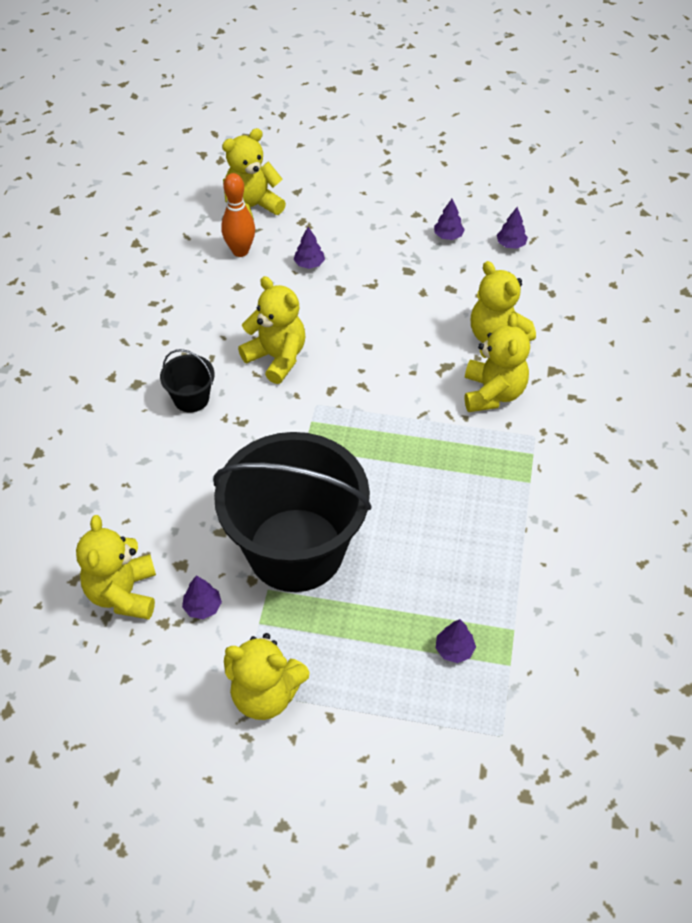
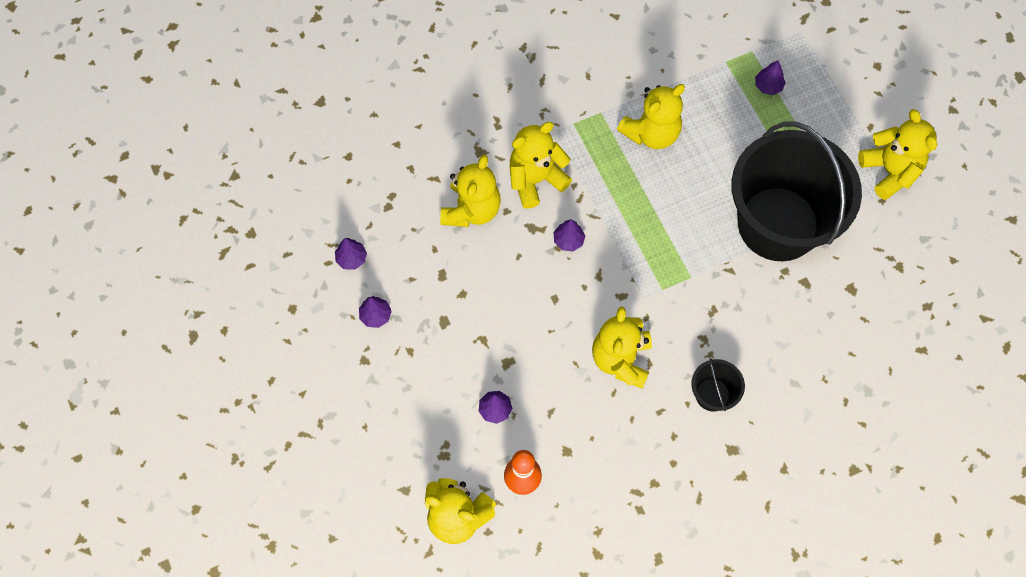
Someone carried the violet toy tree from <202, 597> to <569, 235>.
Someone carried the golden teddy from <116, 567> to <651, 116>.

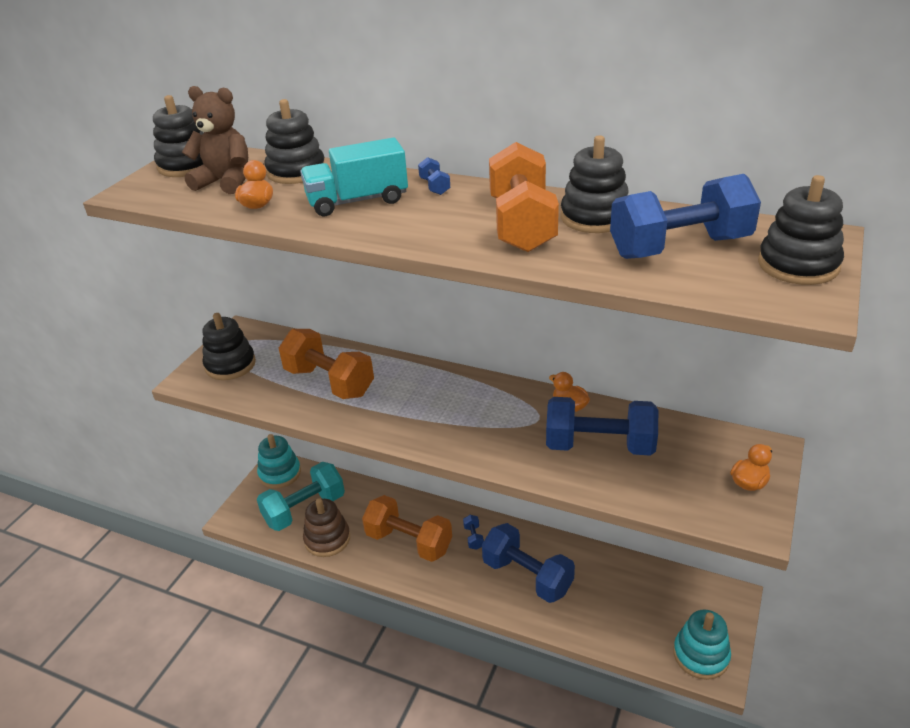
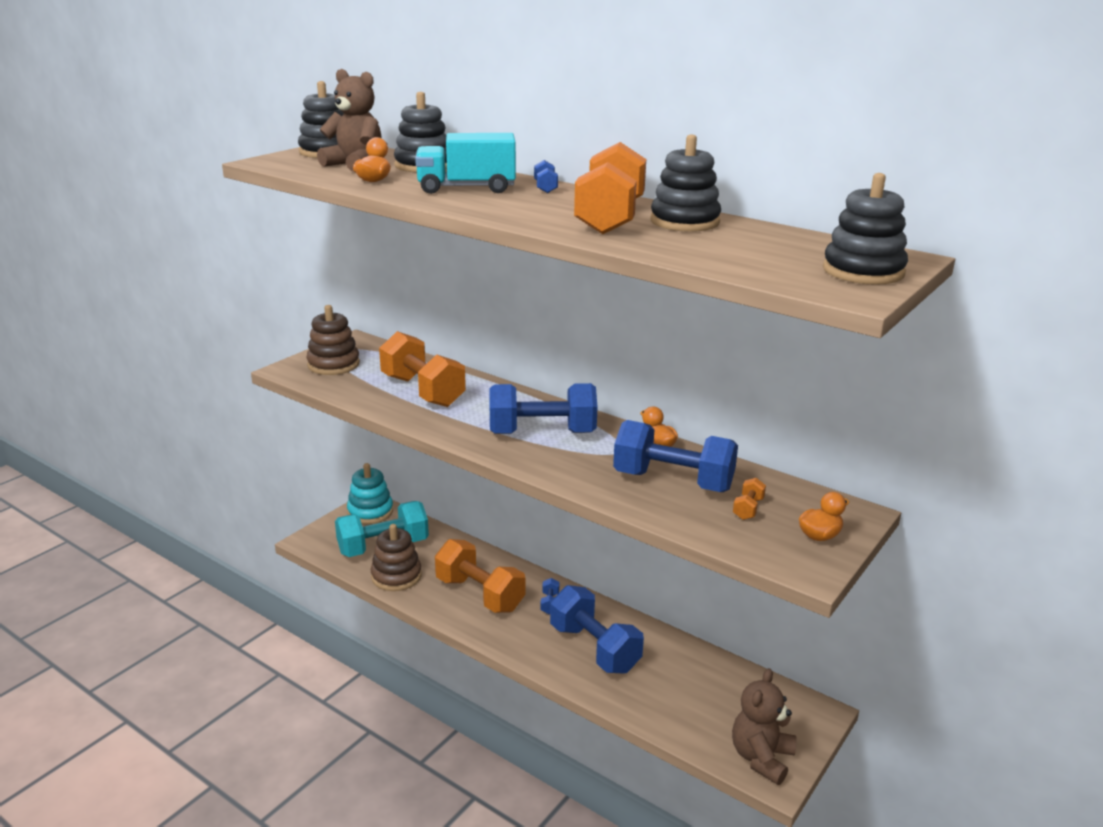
Someone repainted the jet-black stacking toy at <229, 346>, which became the russet stacking toy at <333, 340>.
Someone carried the cobalt free weight from <685, 216> to <543, 408>.
Someone swapped the teal stacking toy at <702, 645> for the russet teddy at <764, 726>.
Someone put down the orange free weight at <749, 499>.

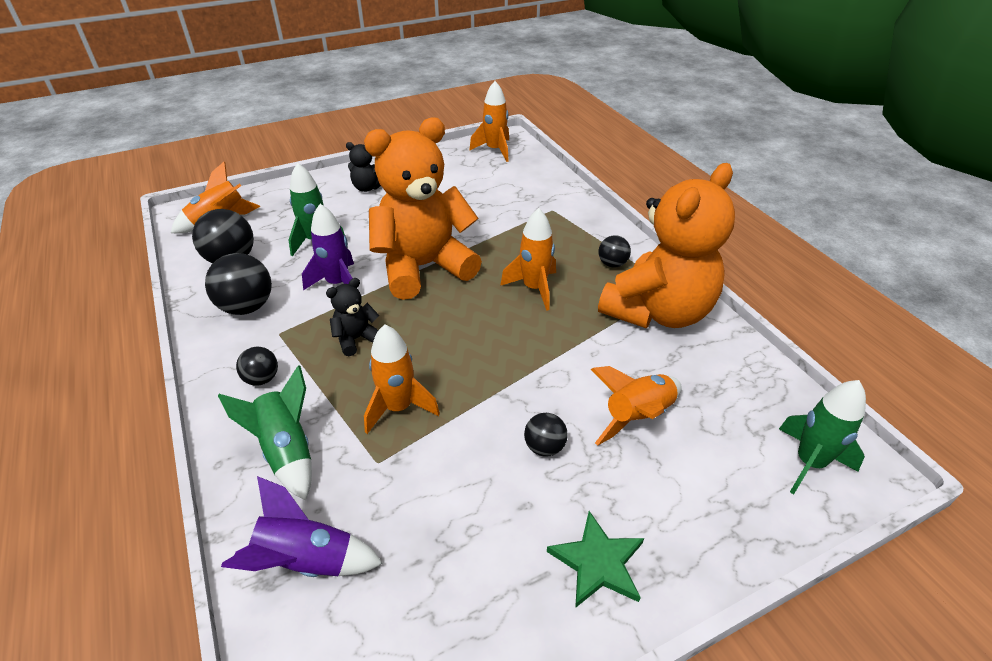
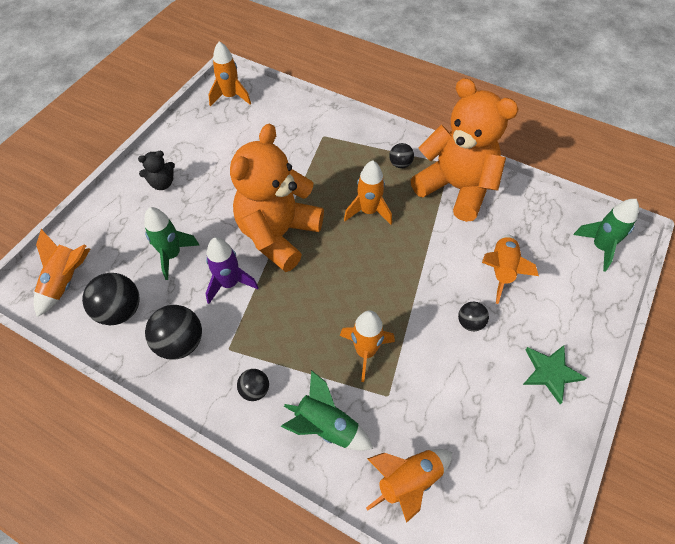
Someone repainted the violet rocket at <302, 526>, which became the orange rocket at <409, 486>.
Someone rotated the orange teddy at <666, 245> by 60 degrees counterclockwise.
Someone took away the jet-black teddy at <353, 317>.

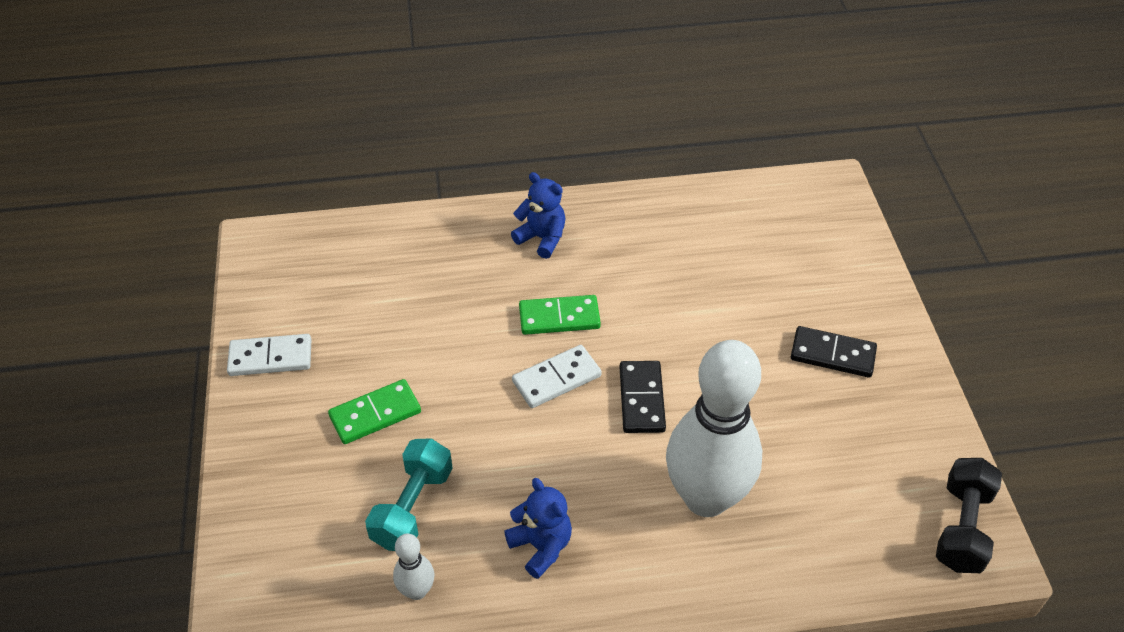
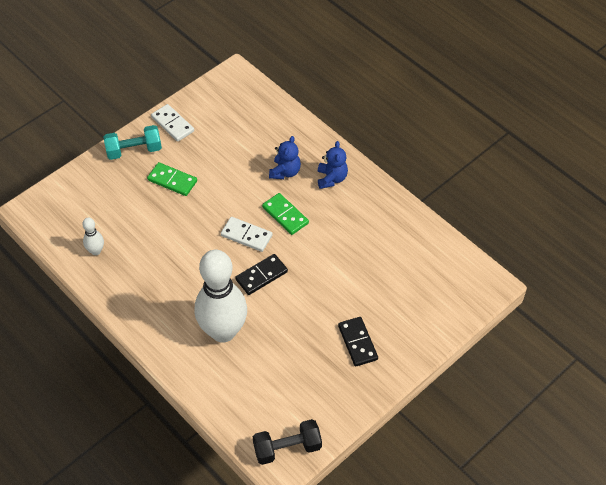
Someone carried the teal free weight from <409, 494> to <132, 142>.
Someone carried the cobalt teddy from <538, 528> to <285, 157>.

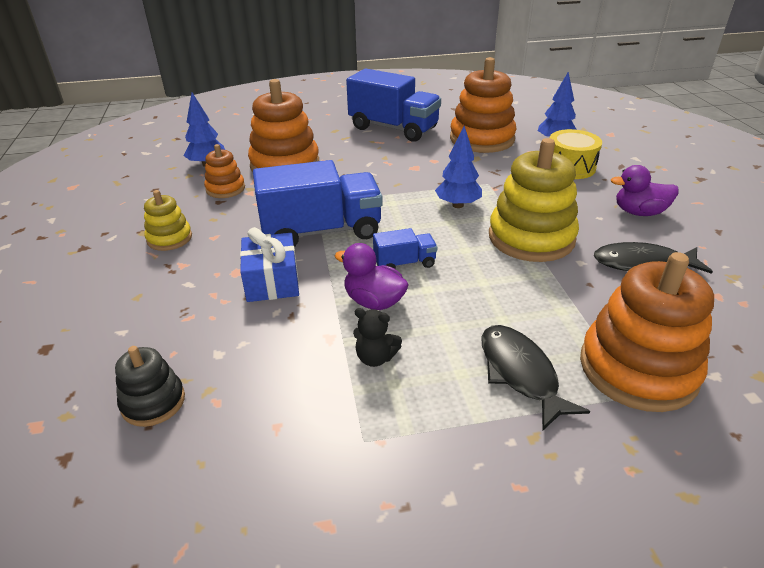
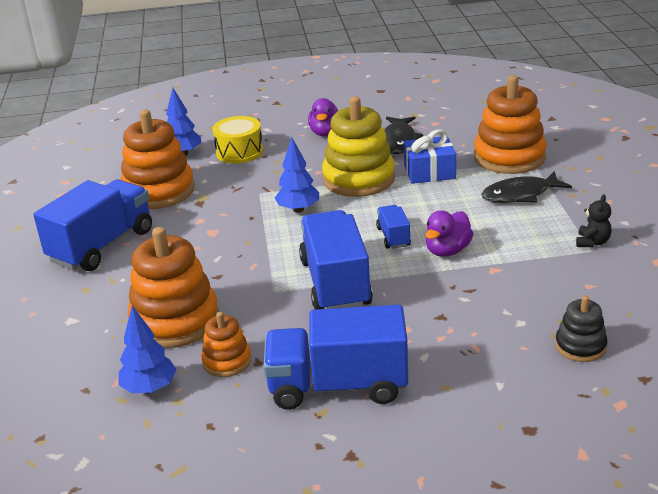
Someone swapped the golden stacking toy at <168, 220> for the cobalt toy truck at <336, 357>.
Someone carried the cobalt gift from <269, 264> to <430, 157>.
Someone carried the jet-black teddy from <377, 337> to <593, 220>.

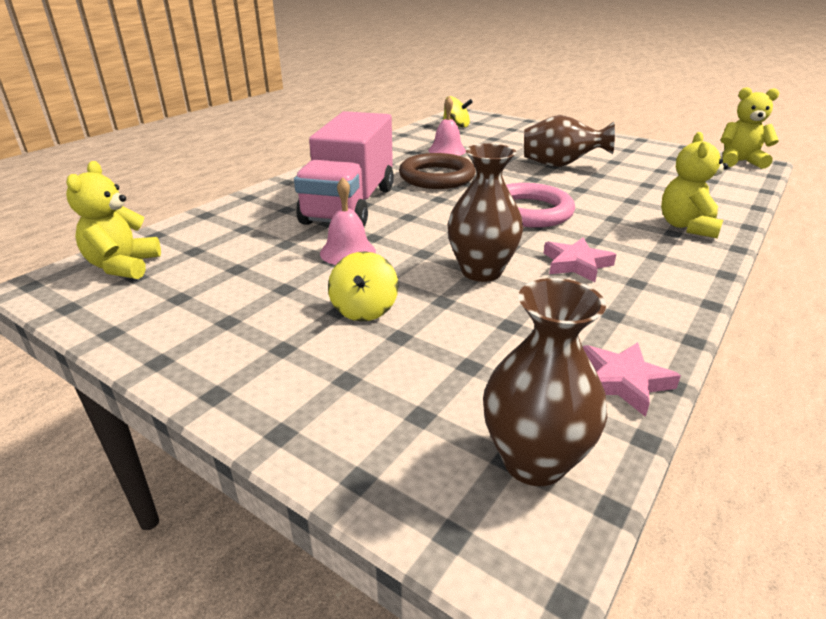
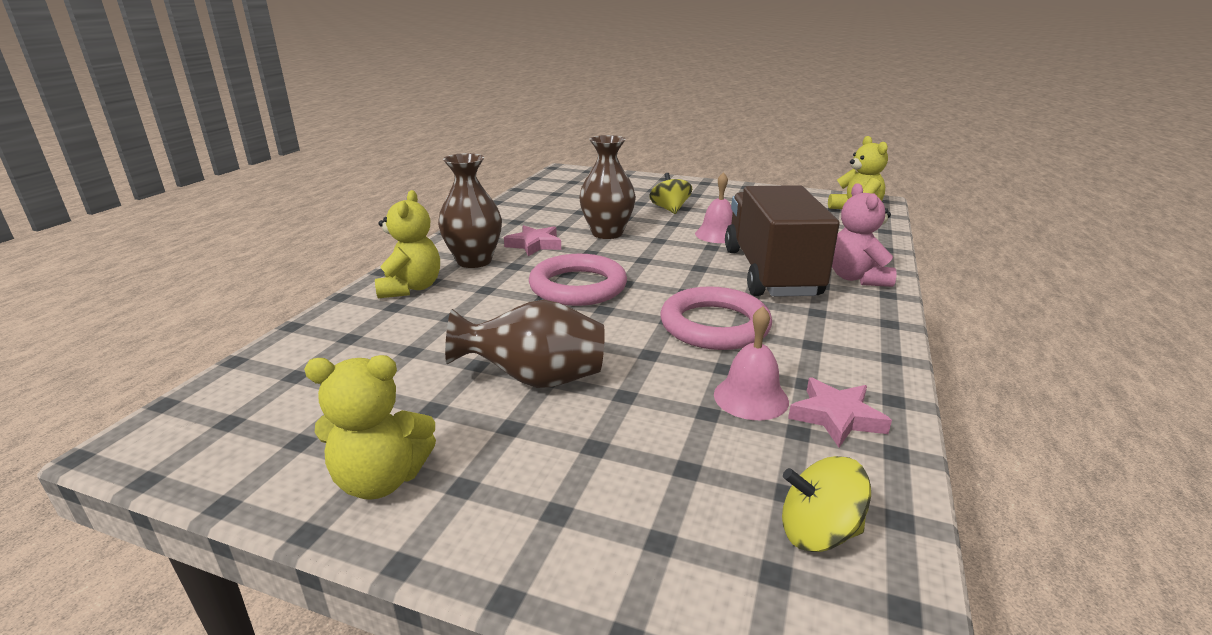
Someone carried the golden teddy from <750, 128> to <370, 427>.
Someone carried the russet vase from <545, 382> to <470, 210>.
Someone repainted the russet torus at <437, 171>, which became the rose-pink torus at <716, 318>.
Someone repainted the rose-pink toy truck at <344, 169>, which became the russet toy truck at <782, 241>.
Someone carried the rose-pink star from <632, 379> to <840, 412>.
Someone put down the rose-pink teddy at <864, 235>.

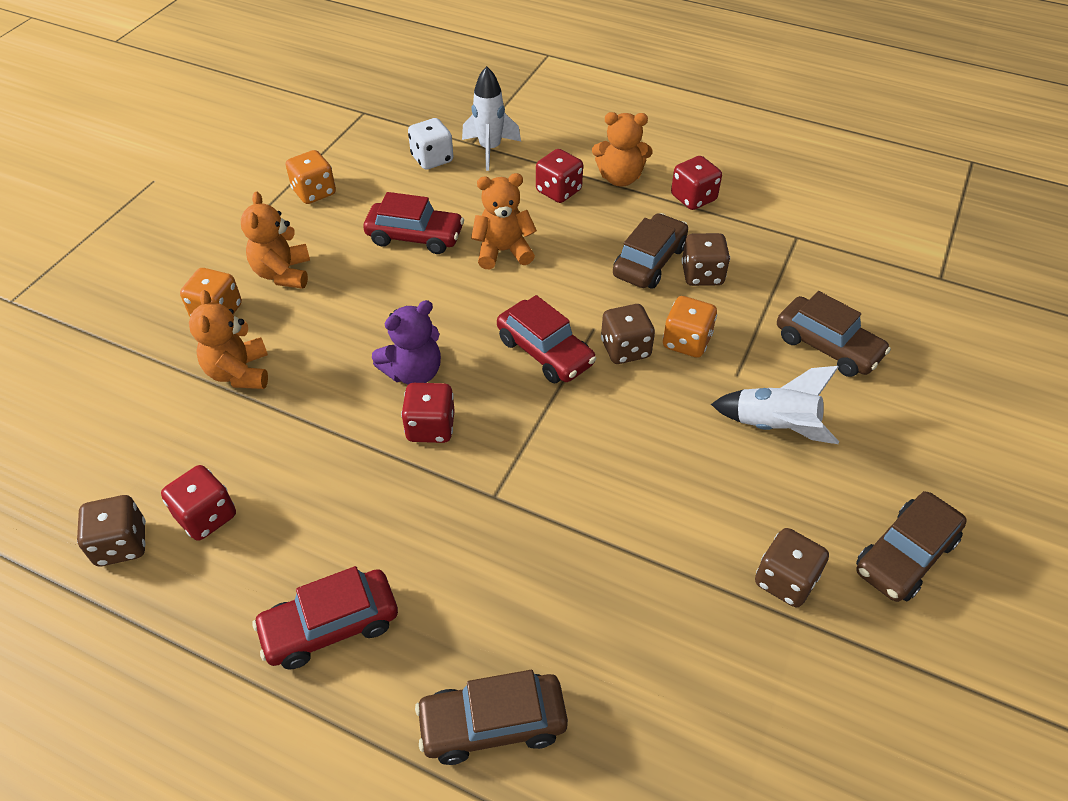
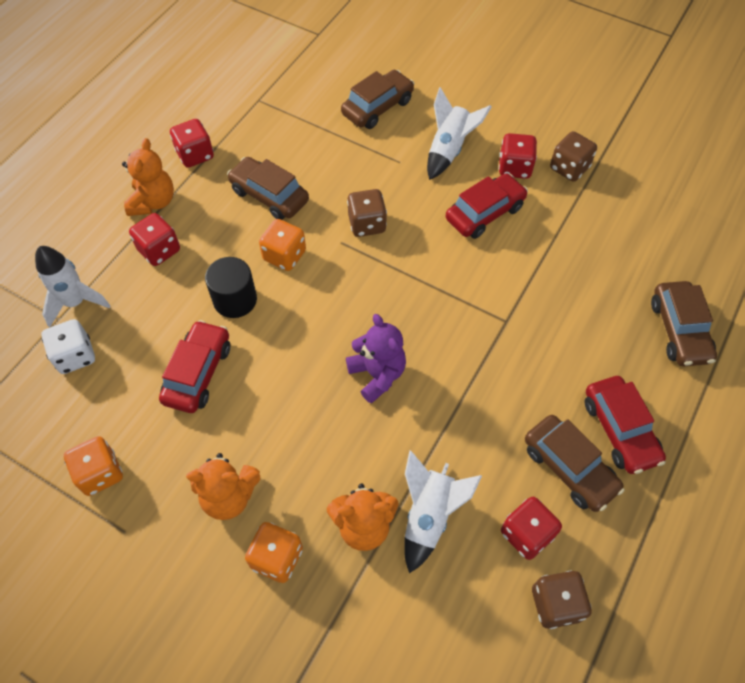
Someone swapped the orange teddy at <504, 221> for the jet-black solid cylinder at <231, 287>.
Someone carried the orange dice from <690, 327> to <282, 245>.
Someone put down the pure white rocket at <443, 512>.
Someone carried the scarlet toy car from <546, 339> to <487, 206>.
Someone carried the scarlet dice from <428, 413> to <518, 156>.
Someone carried the russet toy car from <911, 546> to <574, 463>.
Someone took away the russet dice at <705, 259>.

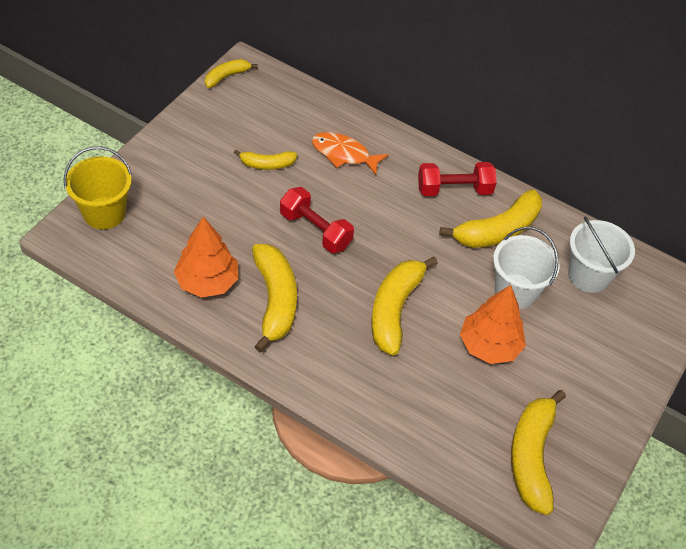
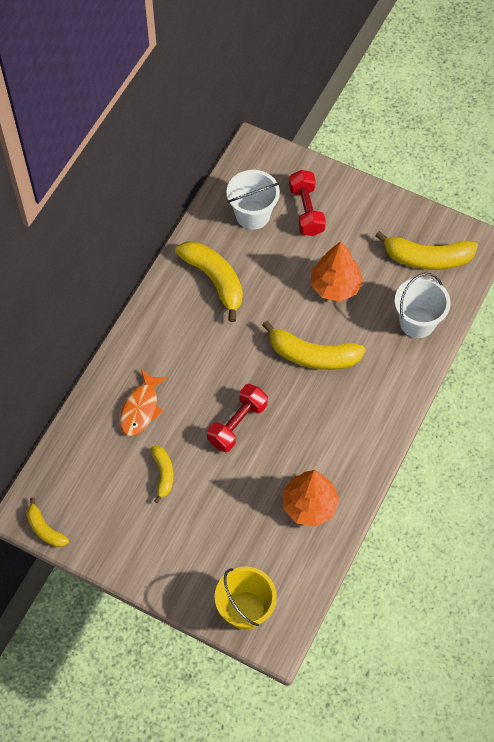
Someone carried the scarlet free weight from <457, 179> to <307, 203>.
Someone carried the pure white sand bucket from <526, 268> to <423, 305>.
Someone took away the golden banana fruit at <274, 298>.

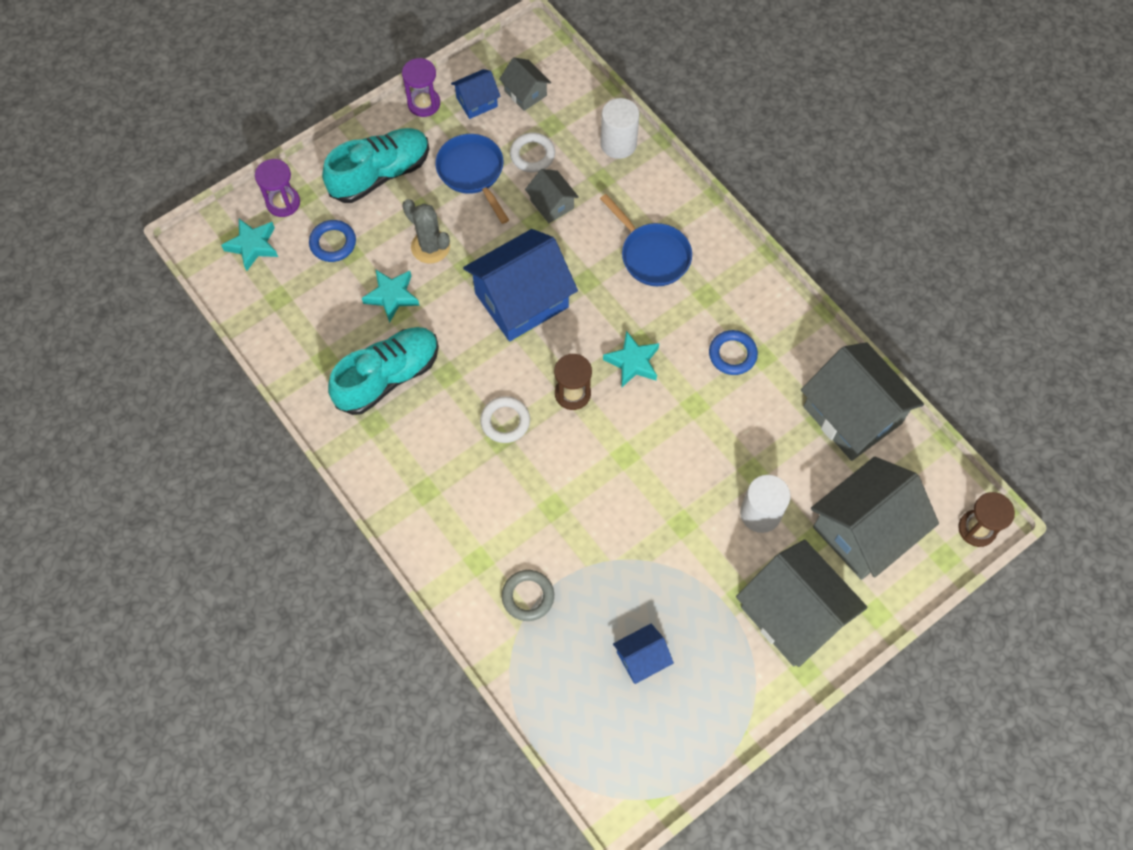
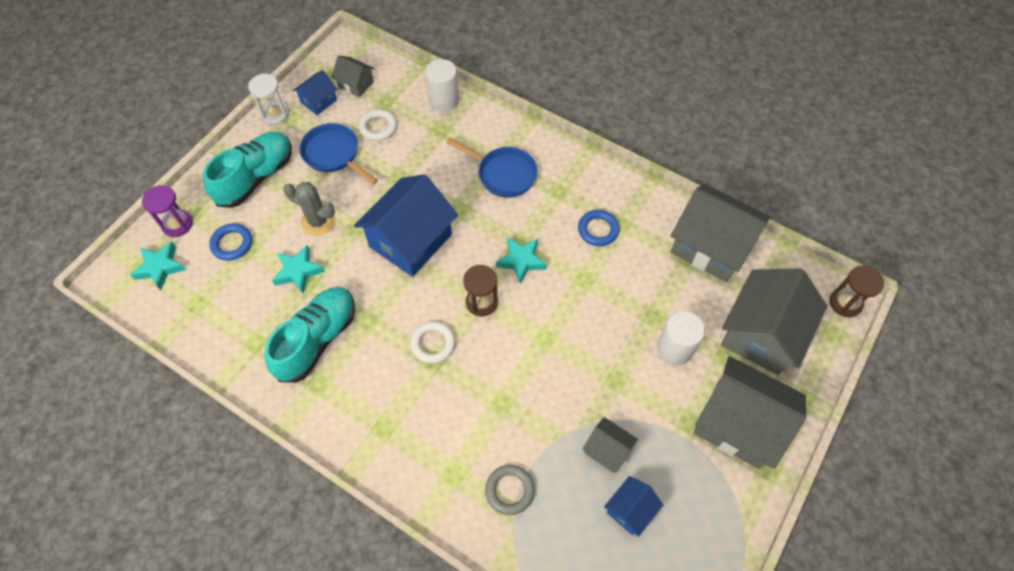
Someone repainted the violet hourglass at <421, 87>, which became the pure white hourglass at <268, 99>.
Someone carried the gray house from <552, 196> to <610, 445>.

